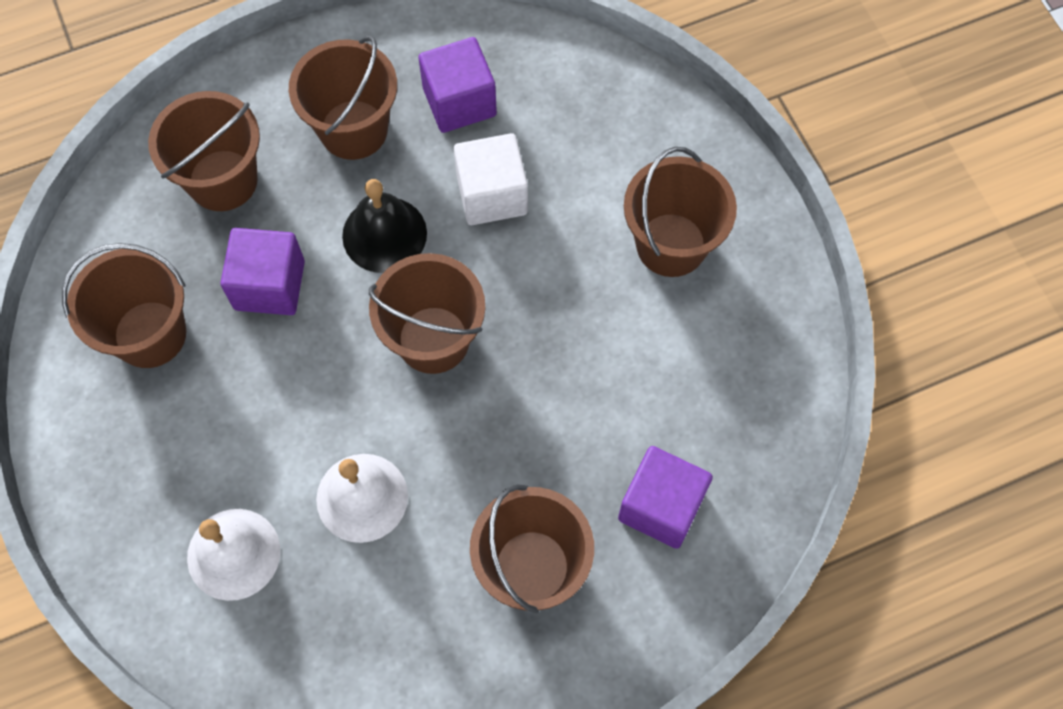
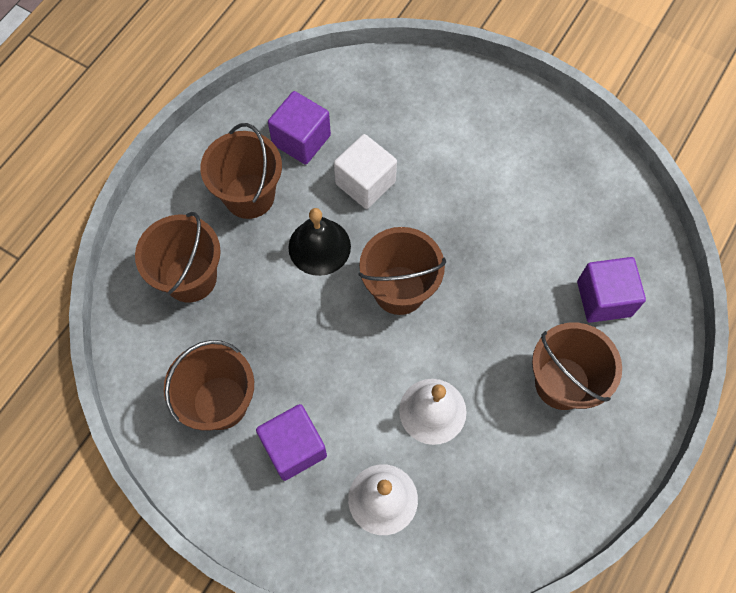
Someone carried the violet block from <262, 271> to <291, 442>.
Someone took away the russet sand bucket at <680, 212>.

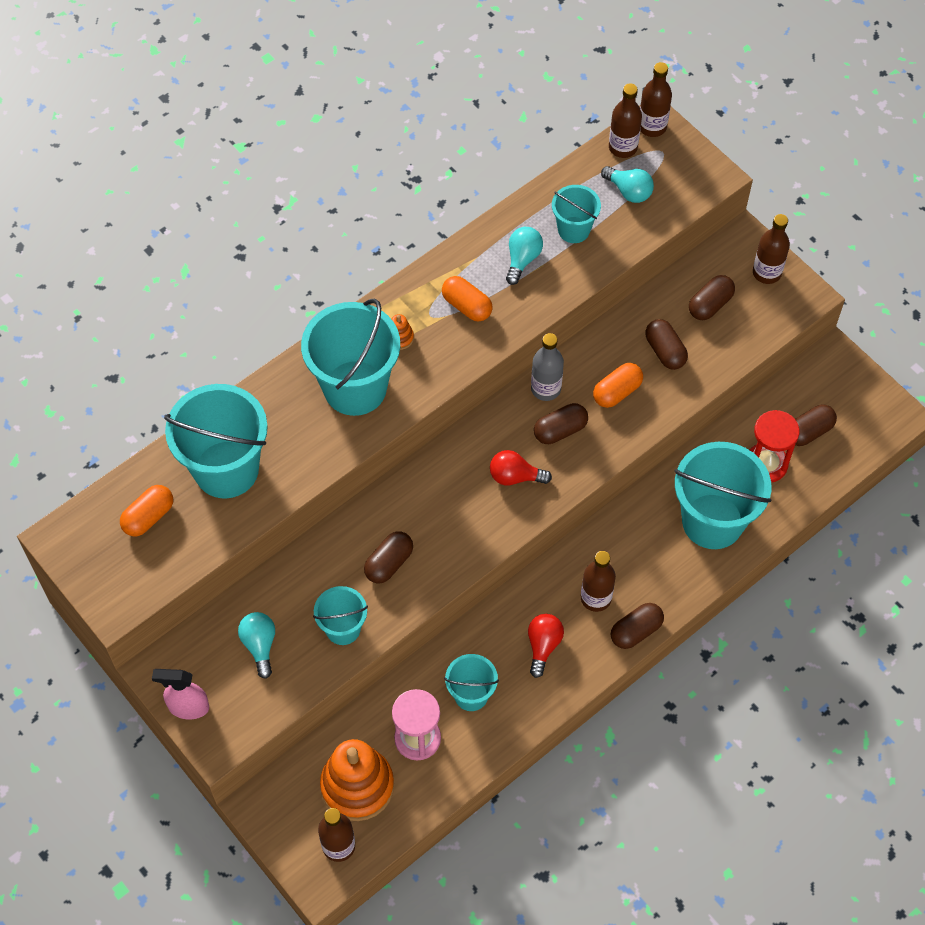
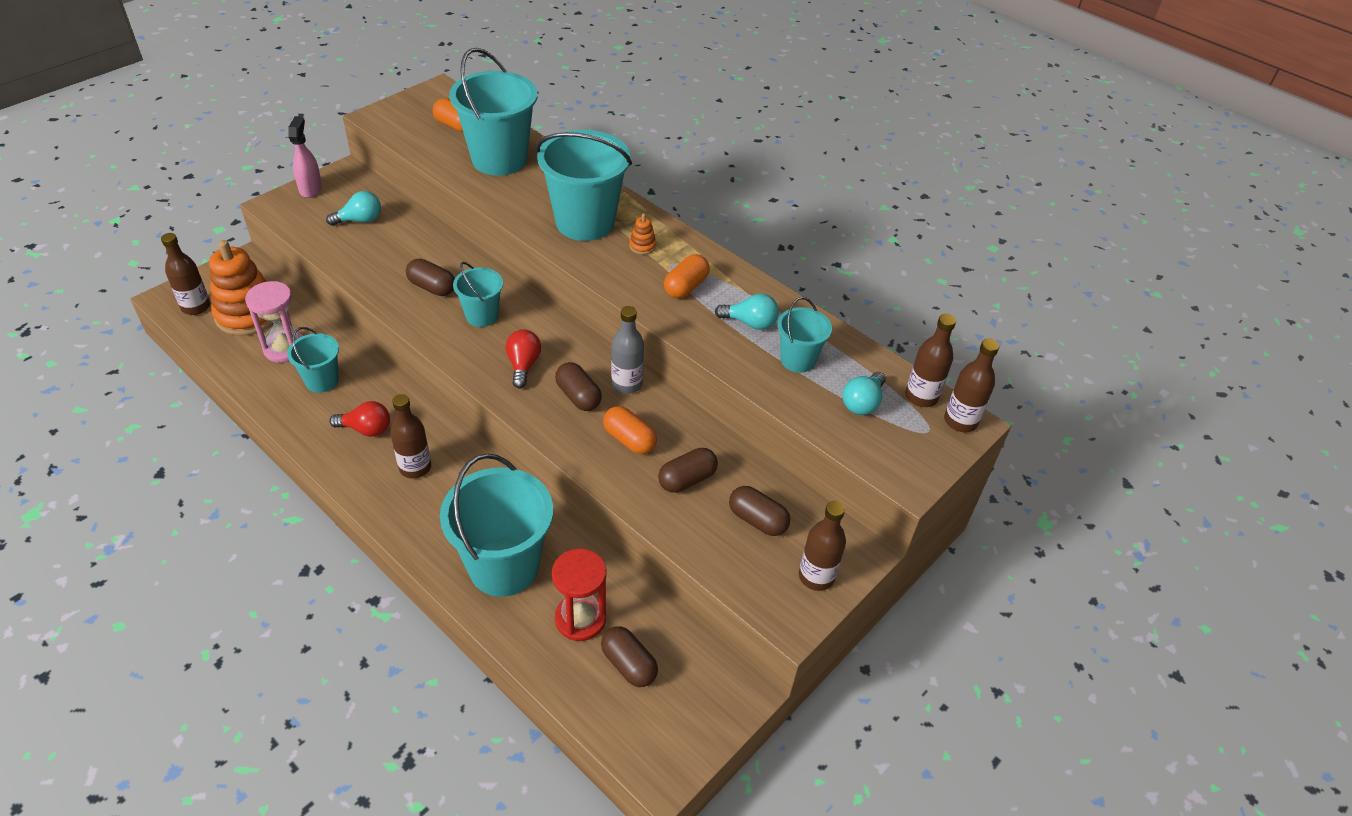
Someone carried the teal sand bucket from <340, 615> to <478, 294>.
Someone took away the russet capsule at <637, 626>.

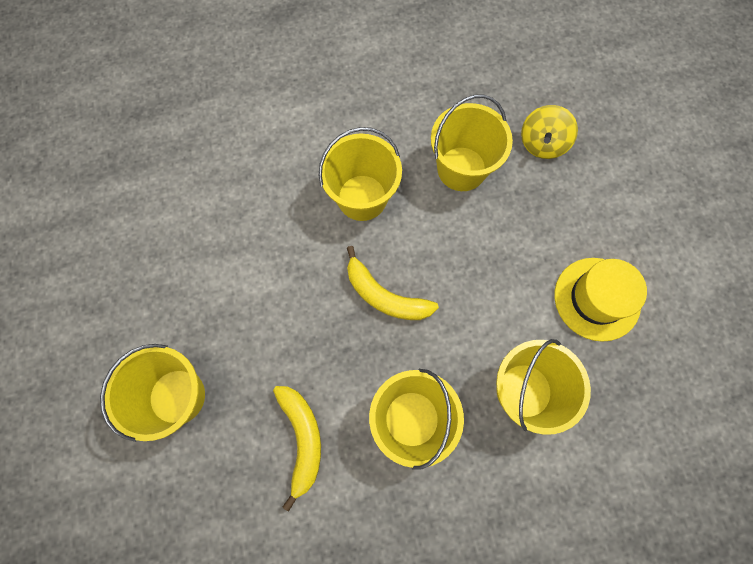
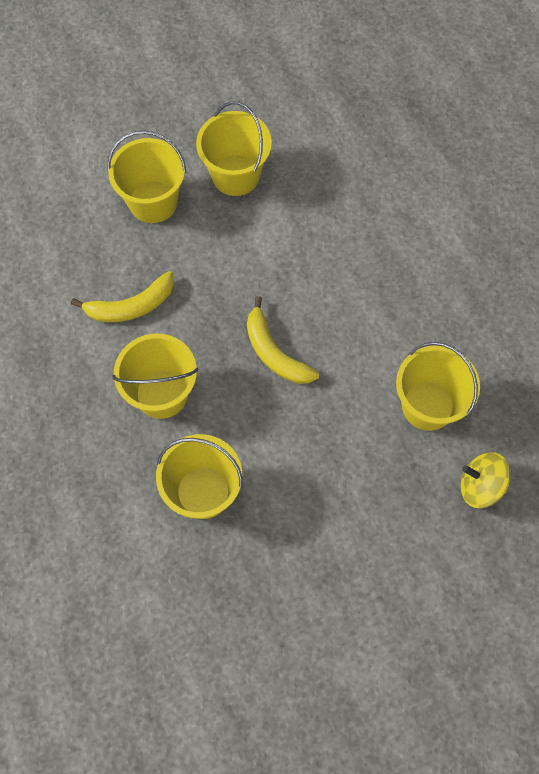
Someone carried the golden sand bucket from <360, 174> to <234, 148>.
Someone rotated the golden banana fruit at <393, 283> by 60 degrees counterclockwise.
Someone took away the golden hat at <600, 300>.

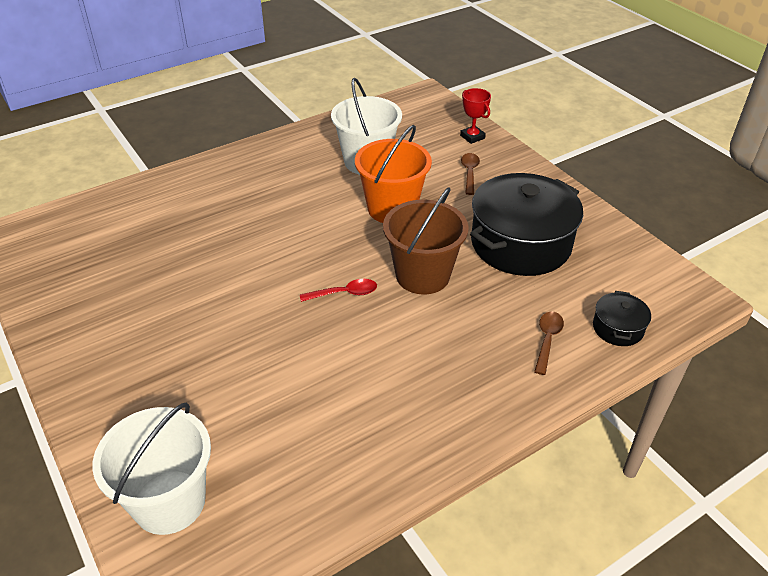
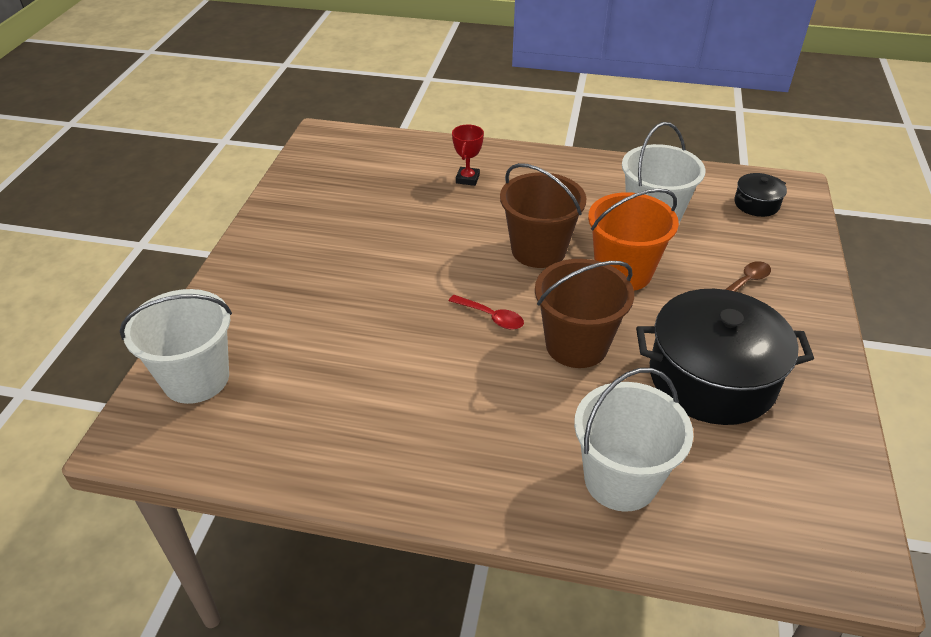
Someone carried the scarlet trophy from <475, 116> to <468, 155>.
Someone put down the russet sand bucket at <543, 215>.
Someone swapped the russet tablespoon at <549, 343> for the pure white sand bucket at <633, 440>.
Someone carried the jet-black pot from <622, 318> to <760, 195>.

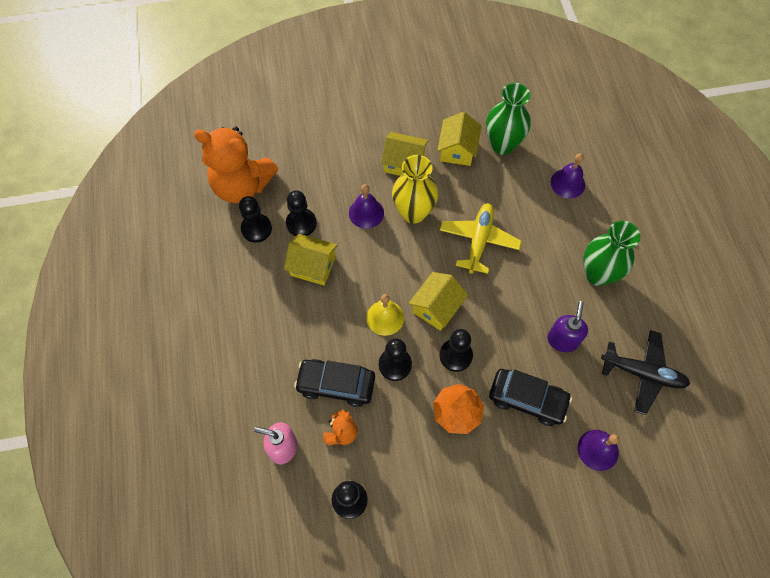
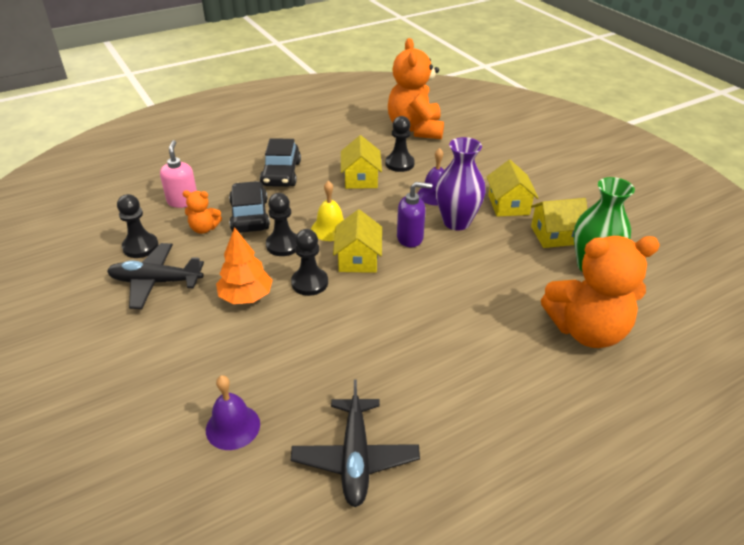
Someone put down the jet-black aeroplane at <155, 276>.
Someone carried the jet-black toy car from <530, 397> to <280, 162>.
Someone rotated the golden house at <438, 301> by 75 degrees clockwise.
Someone carried the violet soap pump from <567, 326> to <414, 214>.
Someone repainted the golden vase at <415, 189>, which became the violet vase at <461, 184>.
Someone swapped the violet school bell at <568, 175> for the orange teddy at <600, 292>.
Someone took away the jet-black game pawn at <255, 219>.
Someone took away the golden aeroplane at <481, 238>.
Someone took away the green vase at <612, 253>.

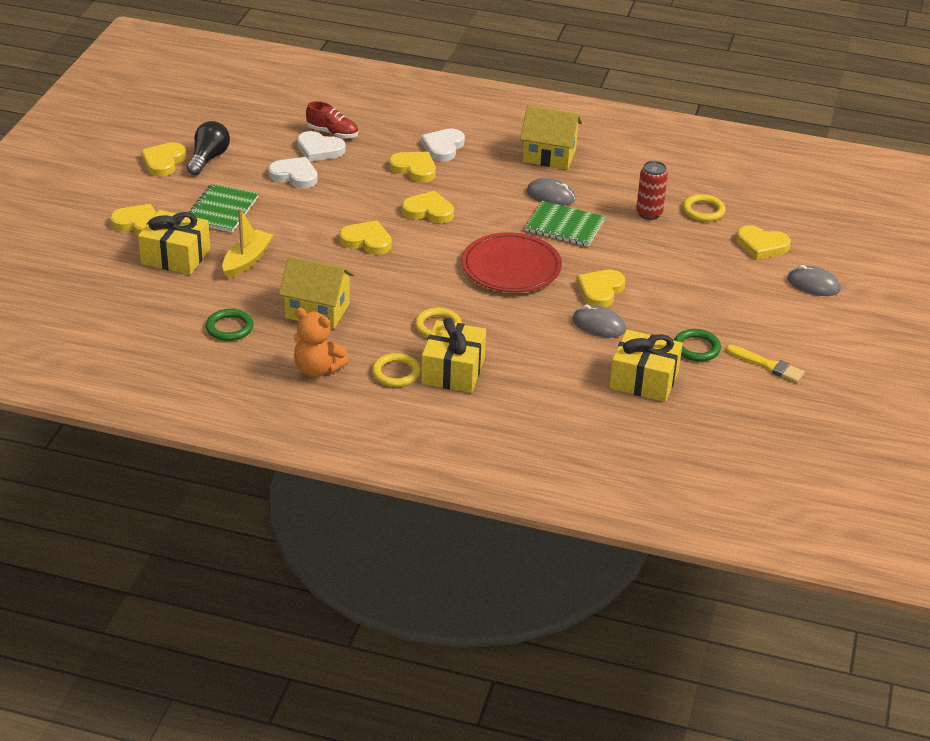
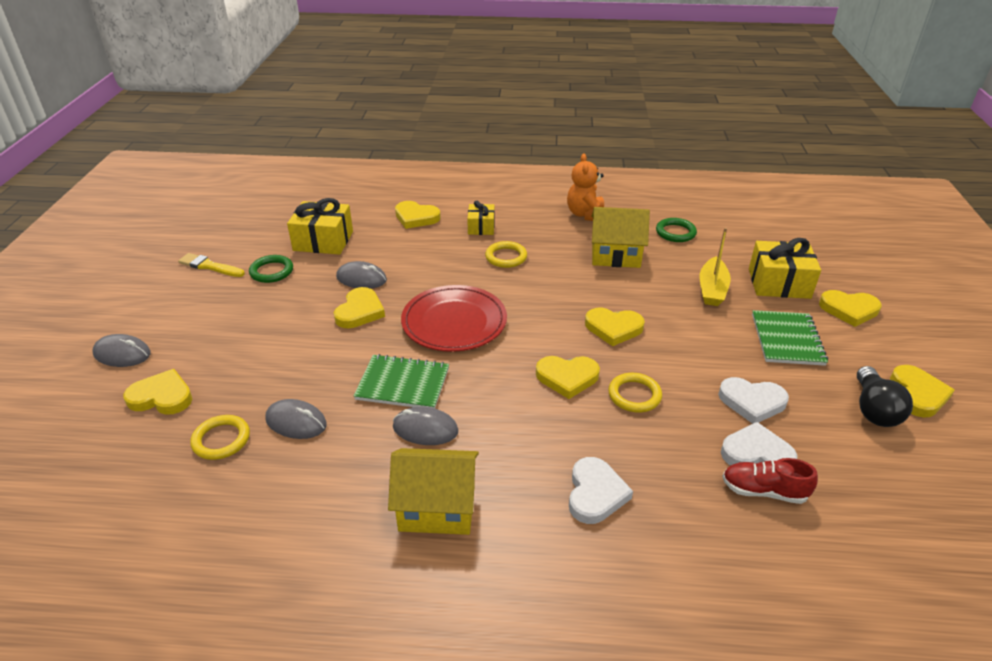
Someone swapped the scarlet tin at <652, 190> for the gray PC mouse at <296, 419>.
Someone carried the golden love heart from <412, 167> to <418, 215>.
Someone scaled the golden gift at <453, 355> by 0.60.
Someone rotated the orange teddy at <321, 342> by 105 degrees counterclockwise.
Someone carried the golden torus from <396, 370> to <635, 393>.

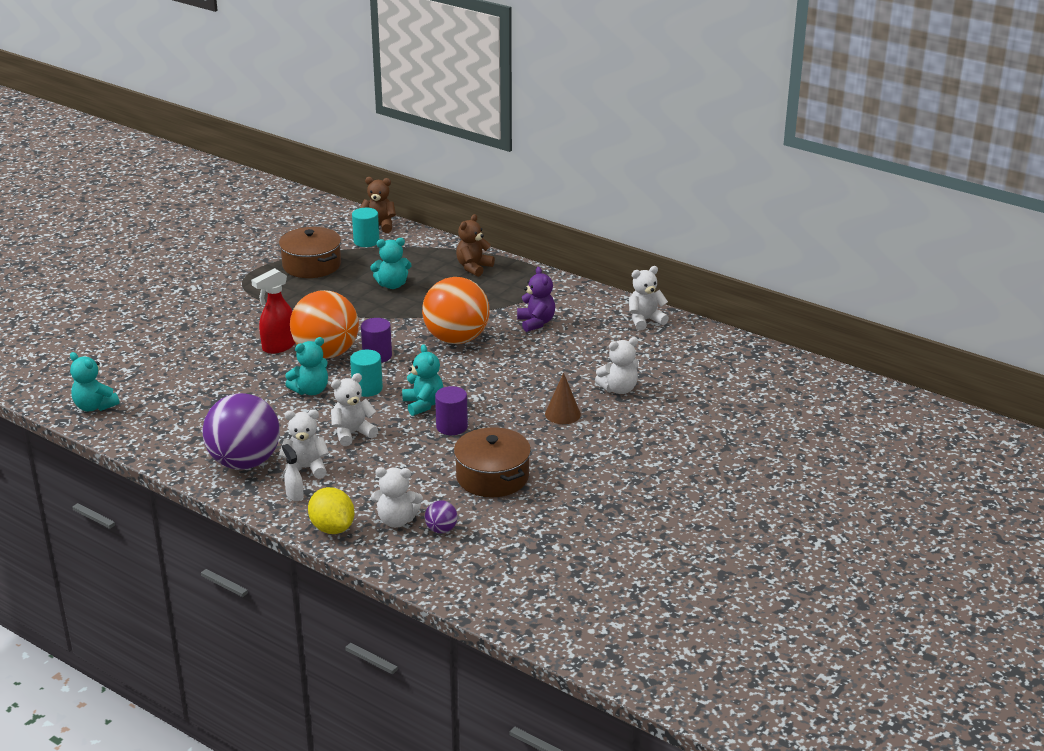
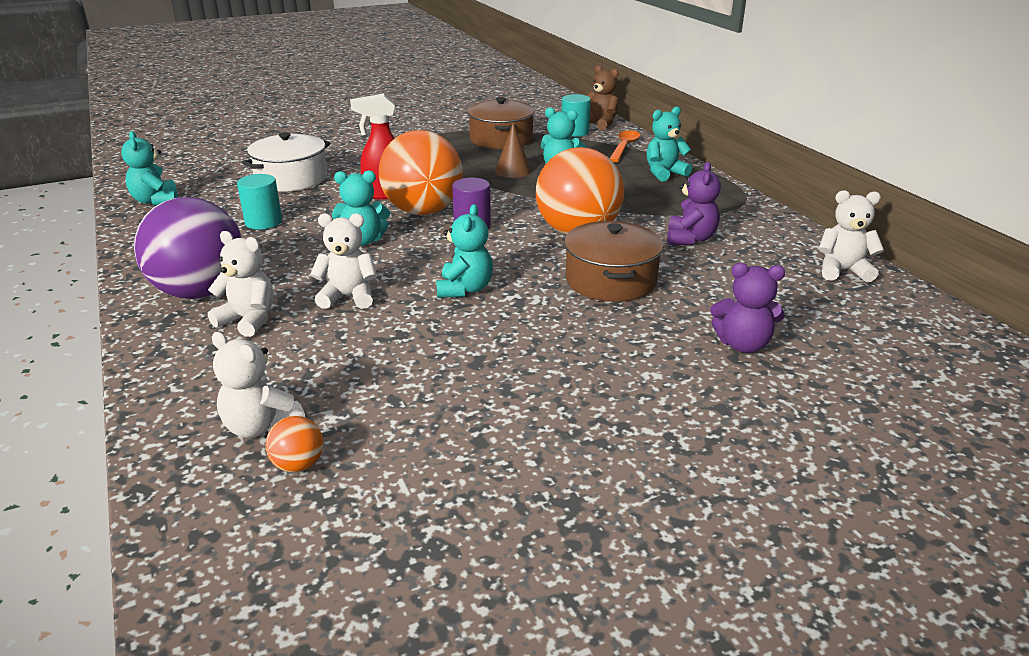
Someone carried the teal solid cylinder from <366, 373> to <259, 202>.
Someone put down the pure white pot at <286, 162>.
Someone repainted the violet play ball at <441, 516>, which became the orange play ball at <294, 444>.
Someone carried the russet cone from <563, 398> to <513, 150>.
Someone carried the russet pot from <492, 462> to <614, 261>.
Someone put down the orange tablespoon at <625, 146>.
Someone repainted the russet teddy at <475, 245>, which became the teal teddy at <669, 144>.
Someone repainted the pure white teddy at <617, 365>, which became the violet teddy at <747, 308>.
Someone took away the pure white spray bottle at <293, 472>.
Someone took away the golden toy lemon at <331, 510>.
Someone took away the violet solid cylinder at <451, 410>.

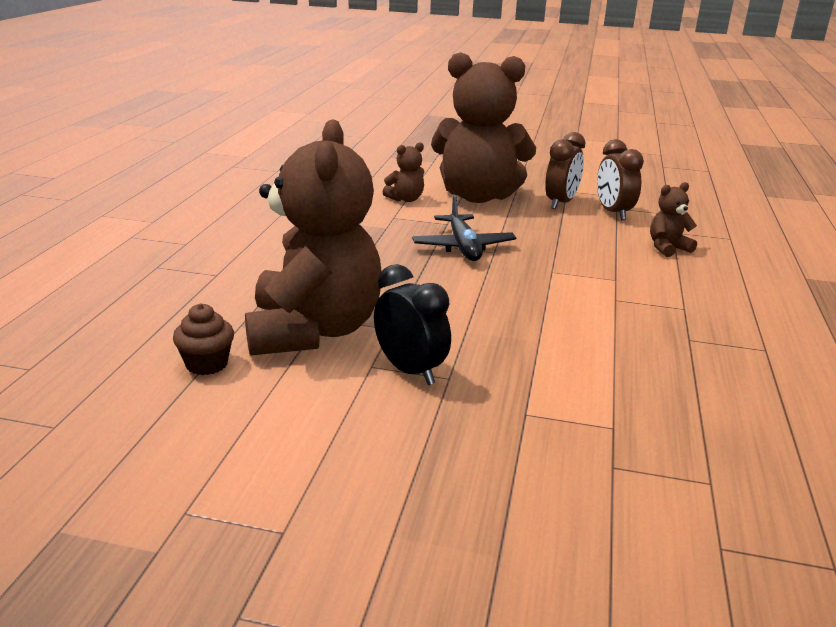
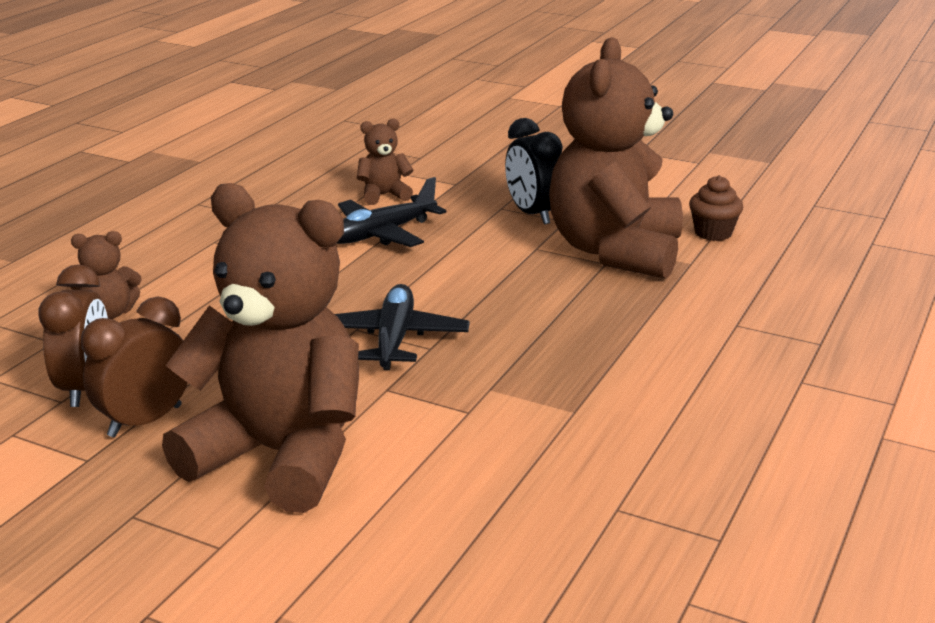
Someone put down the jet-black aeroplane at <391, 212>.
Someone carried the russet teddy from <404, 172> to <385, 162>.

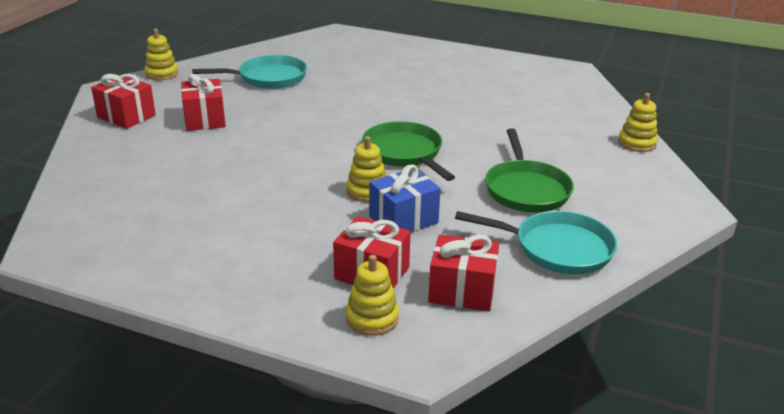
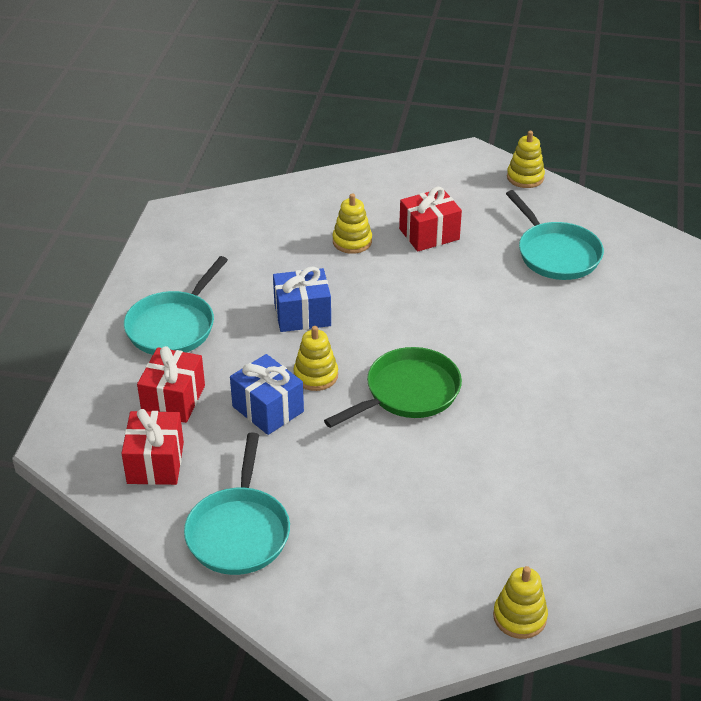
Someone put down the teal pan at <176, 305>.
Someone put down the cobalt gift at <302, 299>.
Someone carried the golden stacking toy from <372, 295> to <352, 223>.
Someone took away the scarlet gift at <123, 101>.
Someone took away the green pan at <529, 170>.

